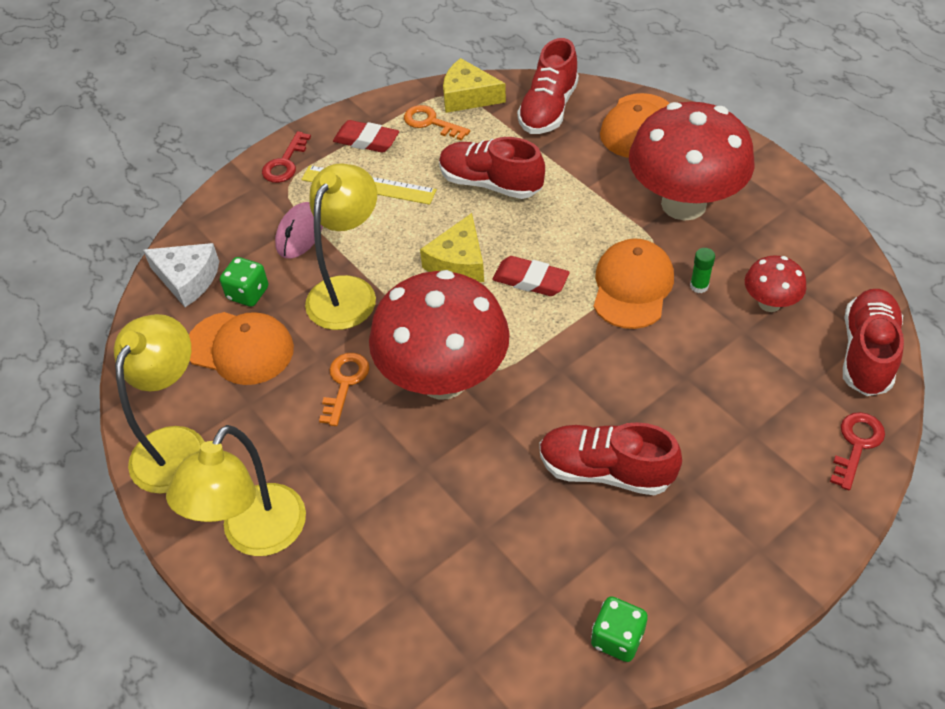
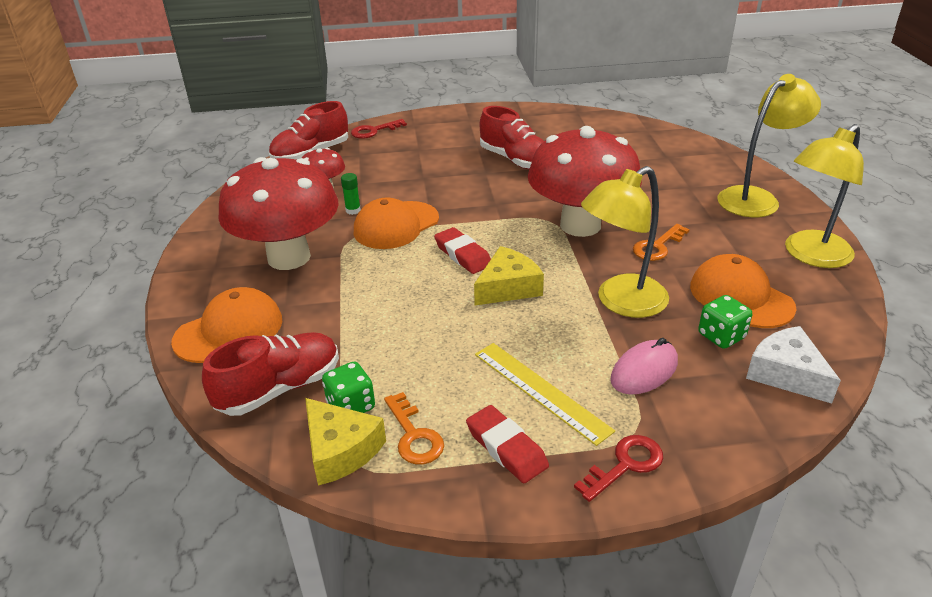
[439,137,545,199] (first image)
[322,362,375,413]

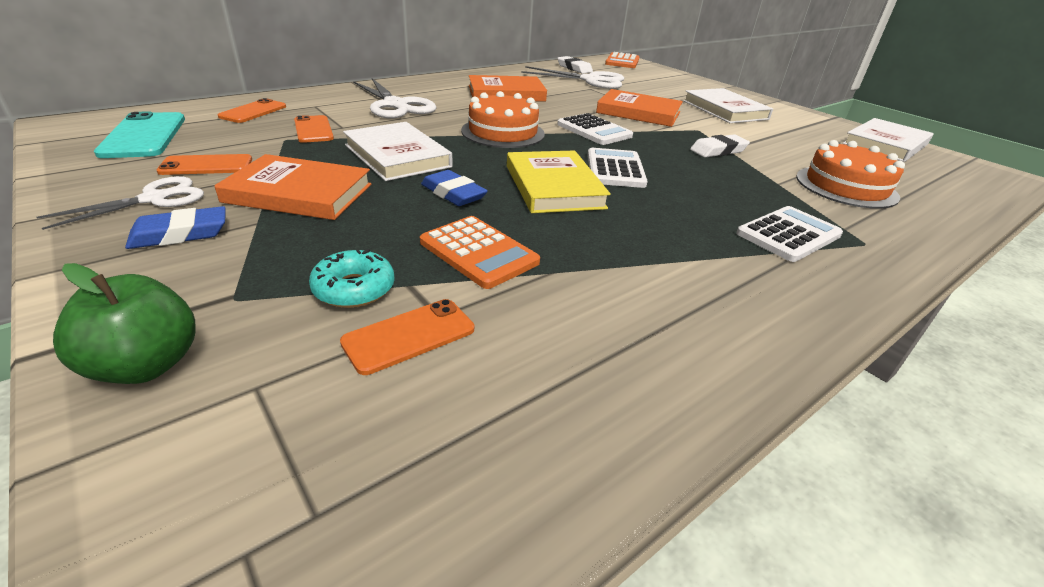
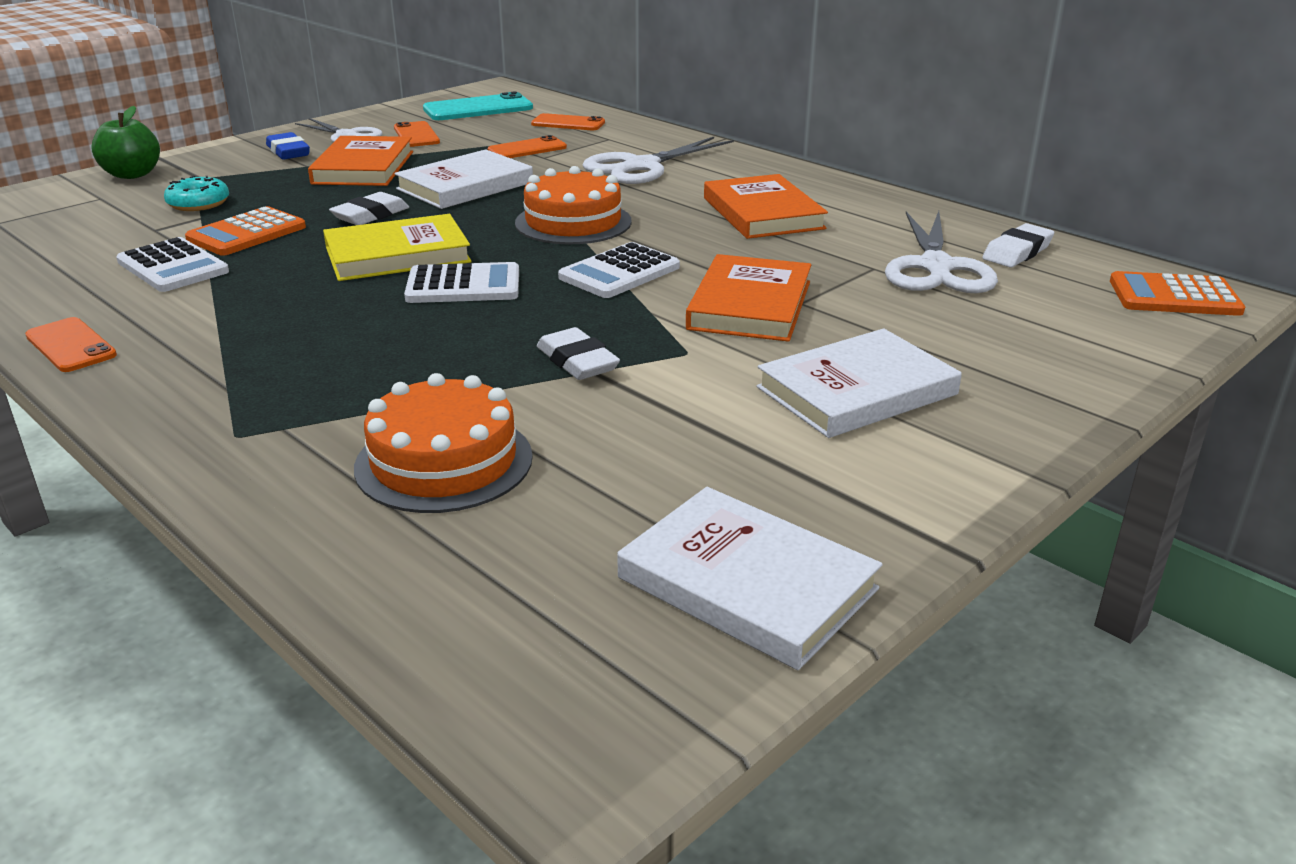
[329,192,409,225]
[116,237,229,292]
[25,317,117,372]

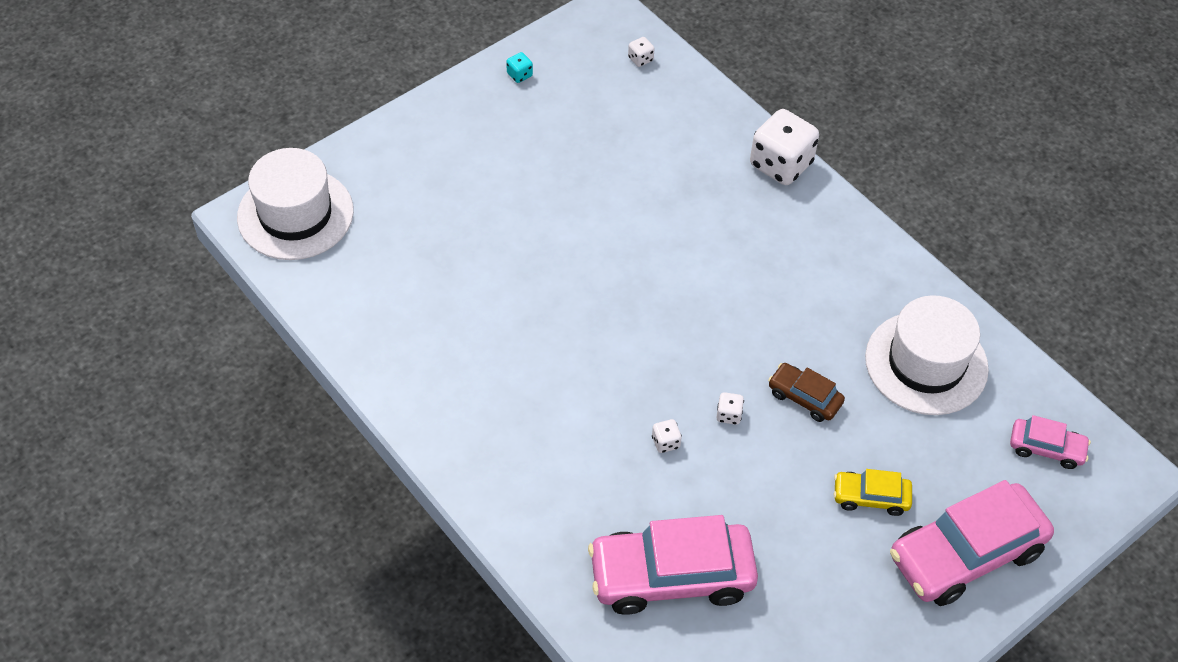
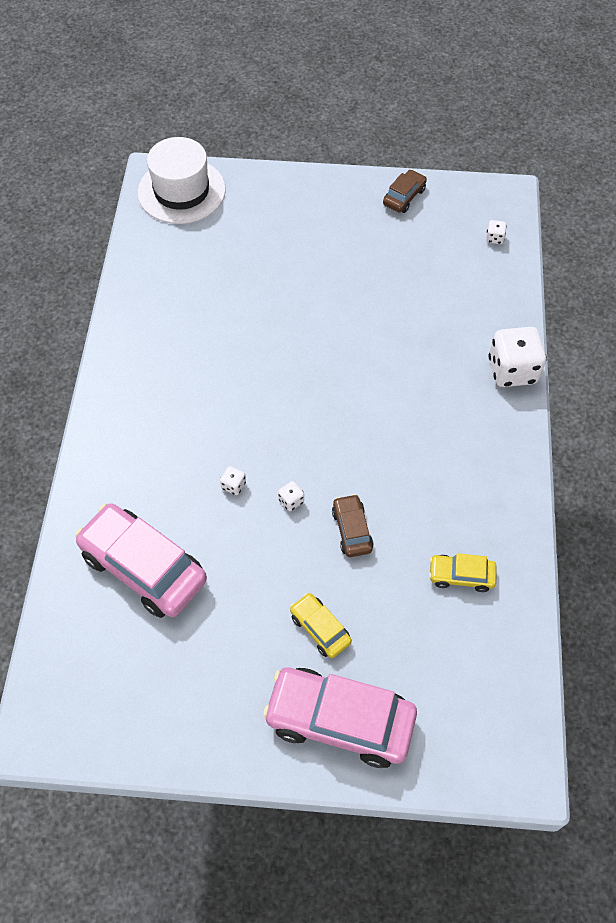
[383,169,427,213]
[429,553,497,592]
[1010,415,1091,469] (first image)

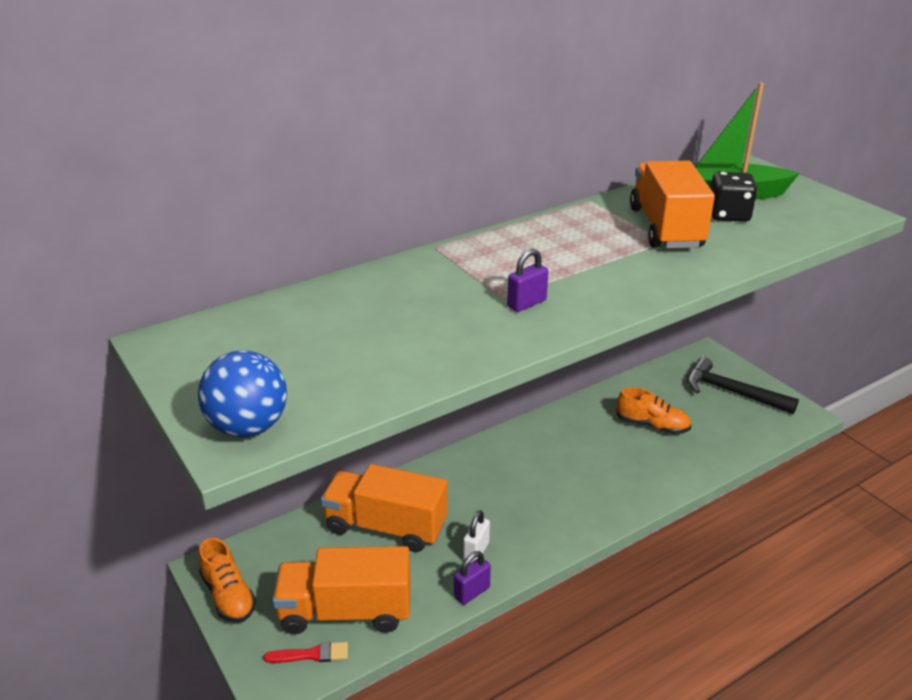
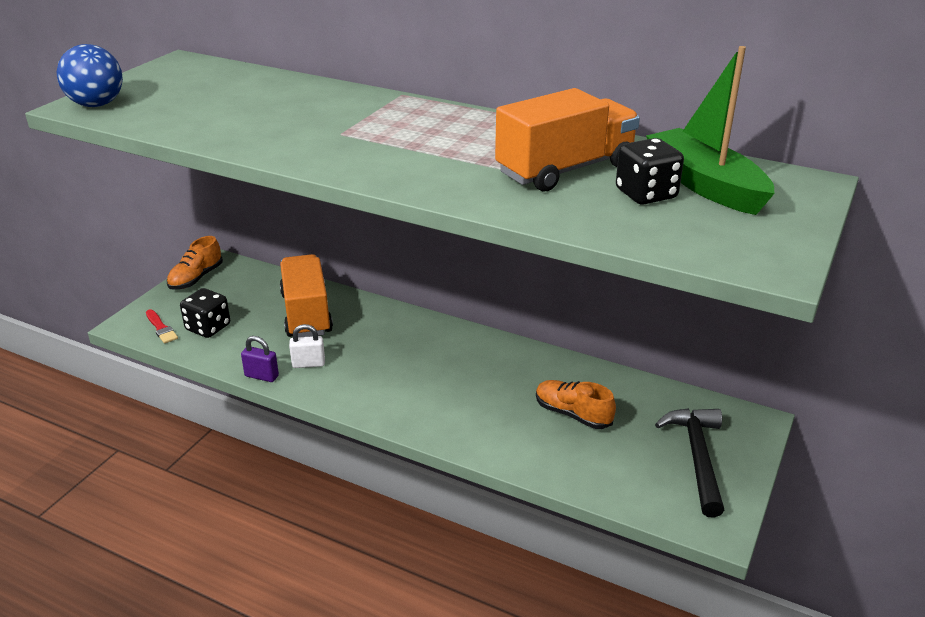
[507,249,548,312] (first image)
[536,380,616,429]
[180,288,230,338]

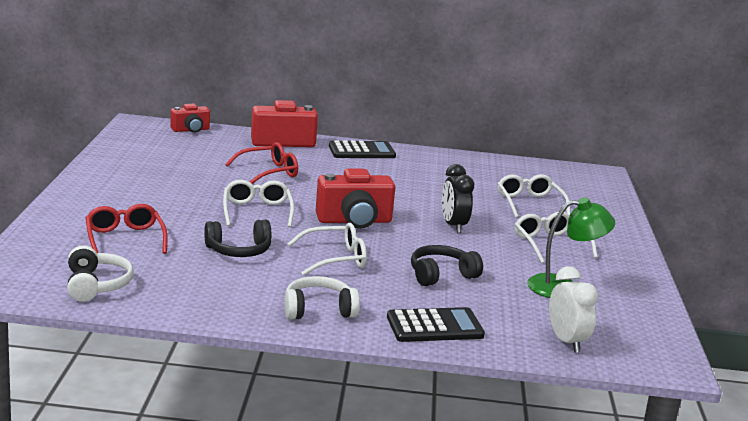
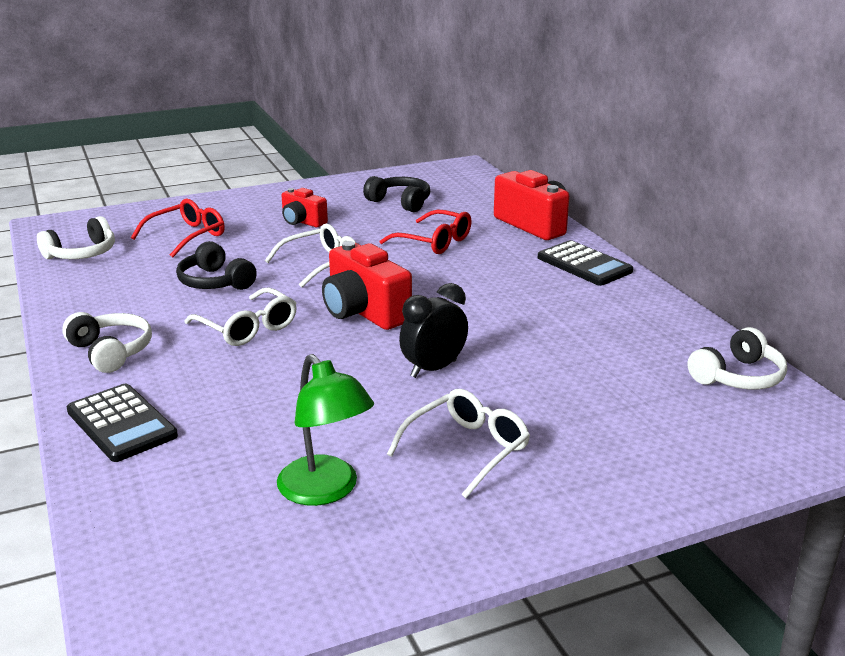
[281,188,328,227]
[497,174,570,218] (first image)
[363,176,430,212]
[549,266,598,352] (first image)
[687,327,787,390]

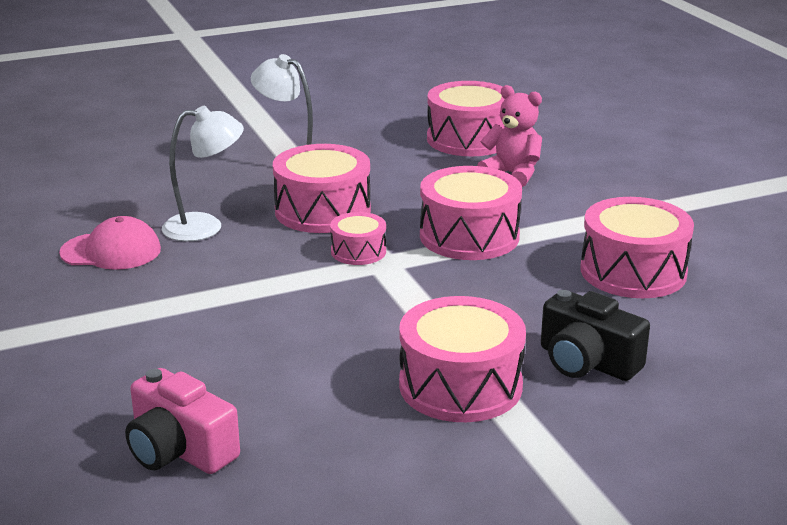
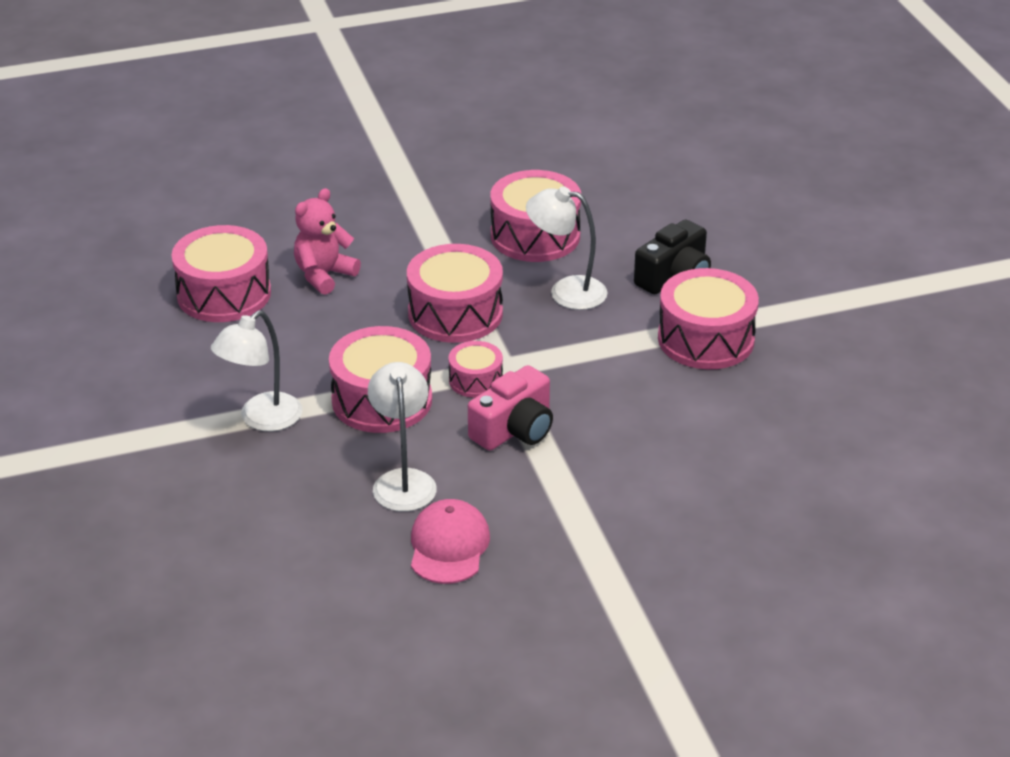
[468,365,553,451]
[526,186,608,310]

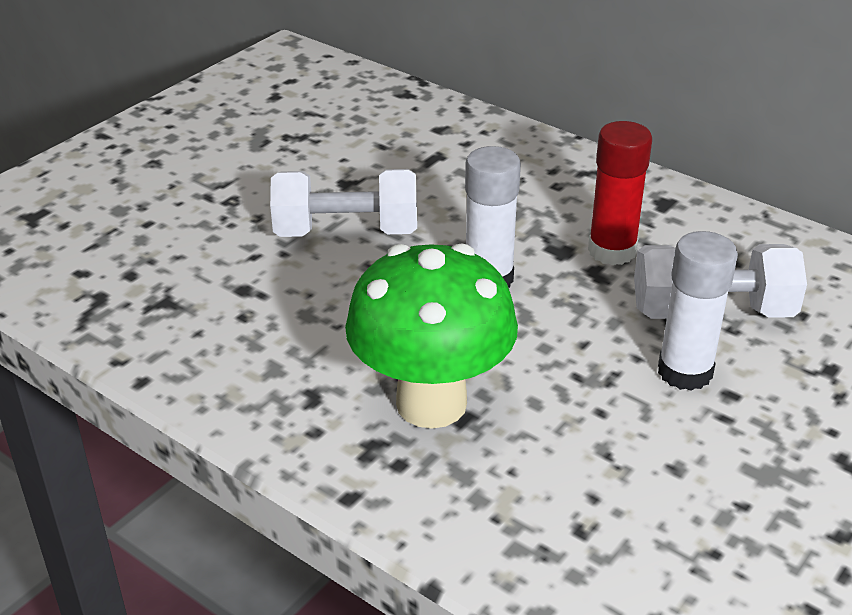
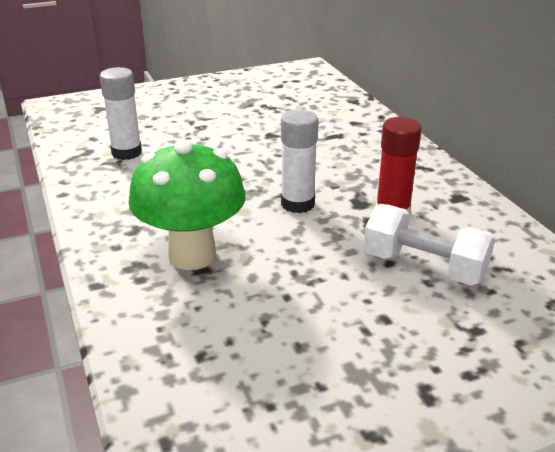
[270,169,417,237] (first image)
[100,67,142,160]

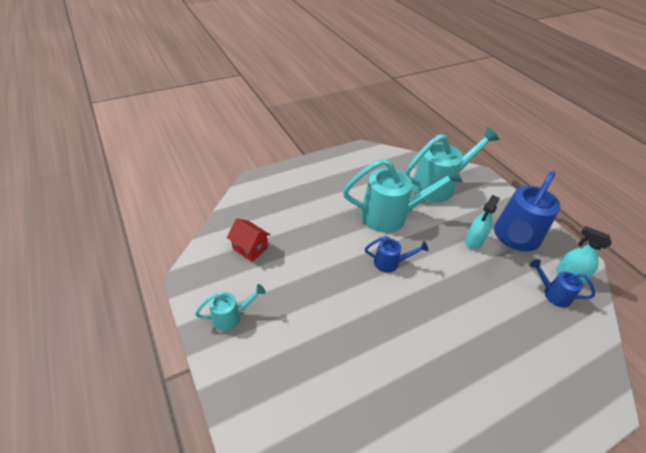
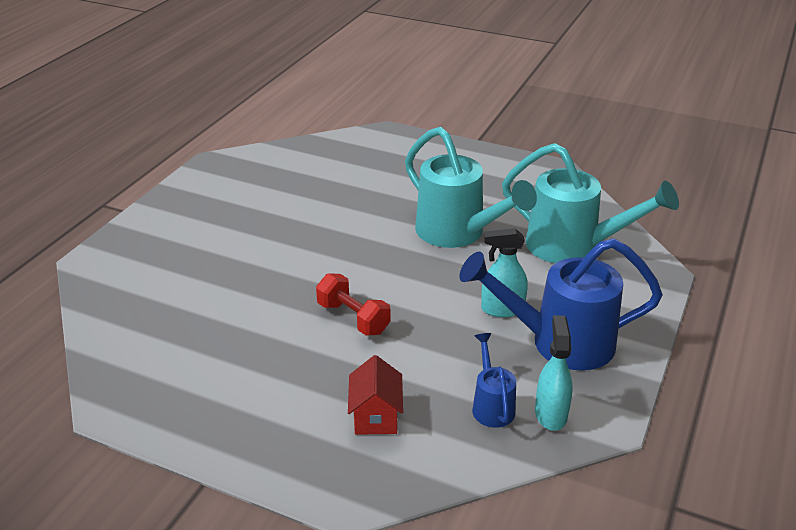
[348,355,403,435]
[365,236,428,273] (first image)
[195,284,266,331] (first image)
[316,273,390,335]

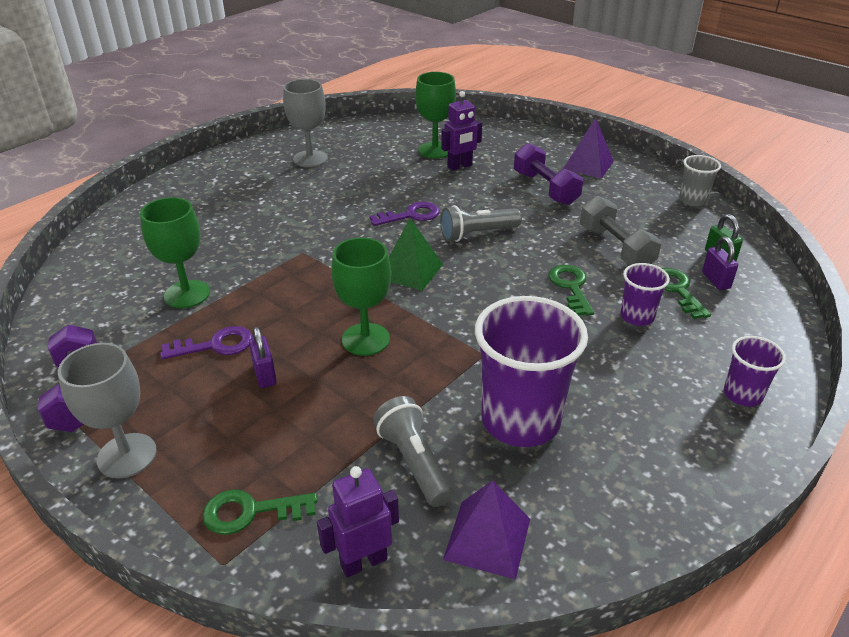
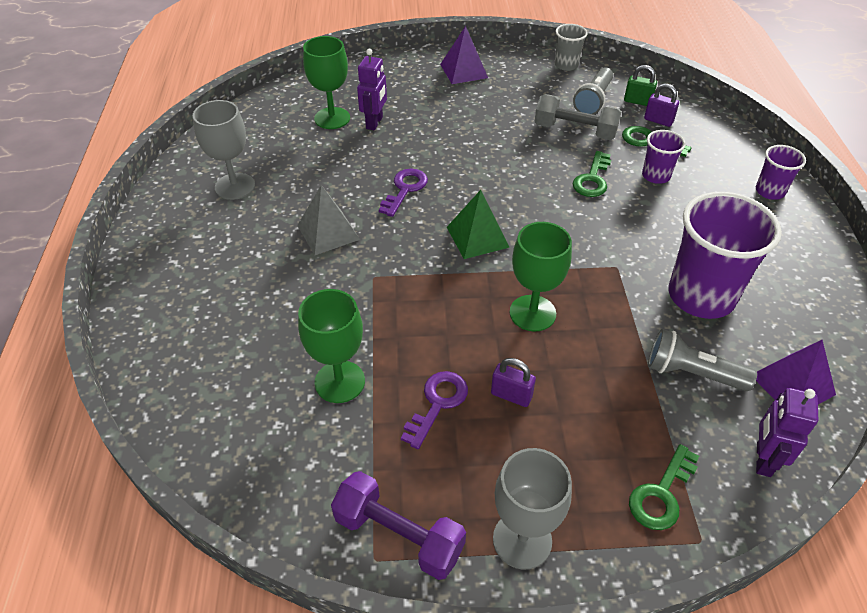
[514,143,583,205] (first image)
[573,67,613,115]
[573,151,611,197]
[297,185,360,255]

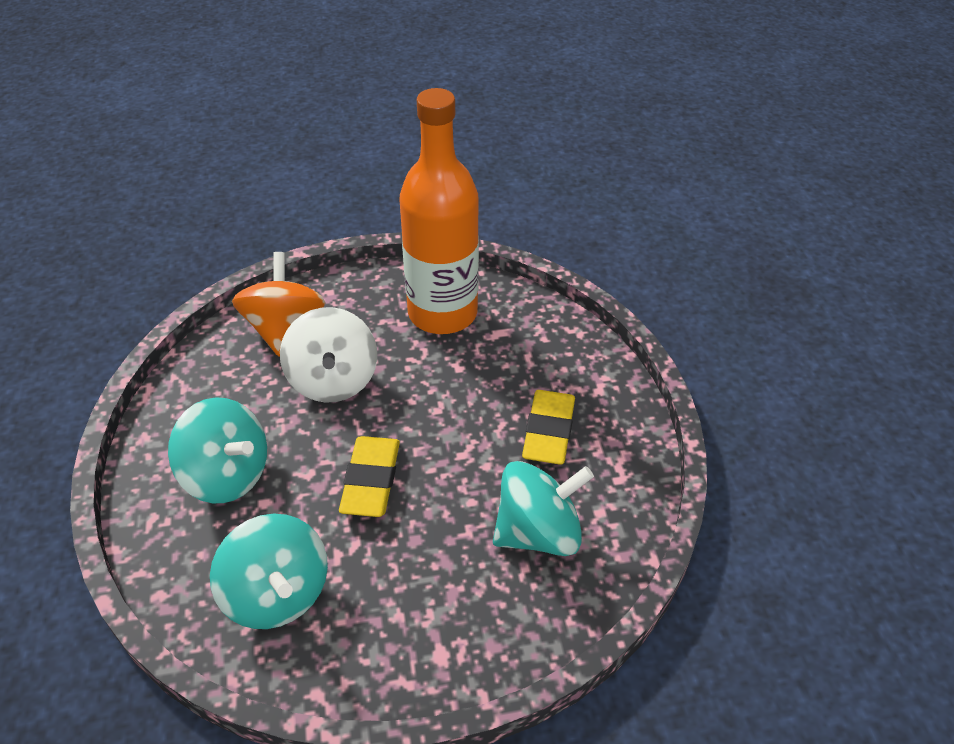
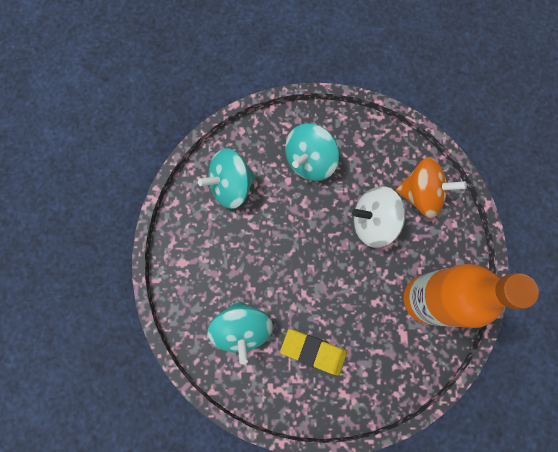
[339,436,400,517] (first image)

